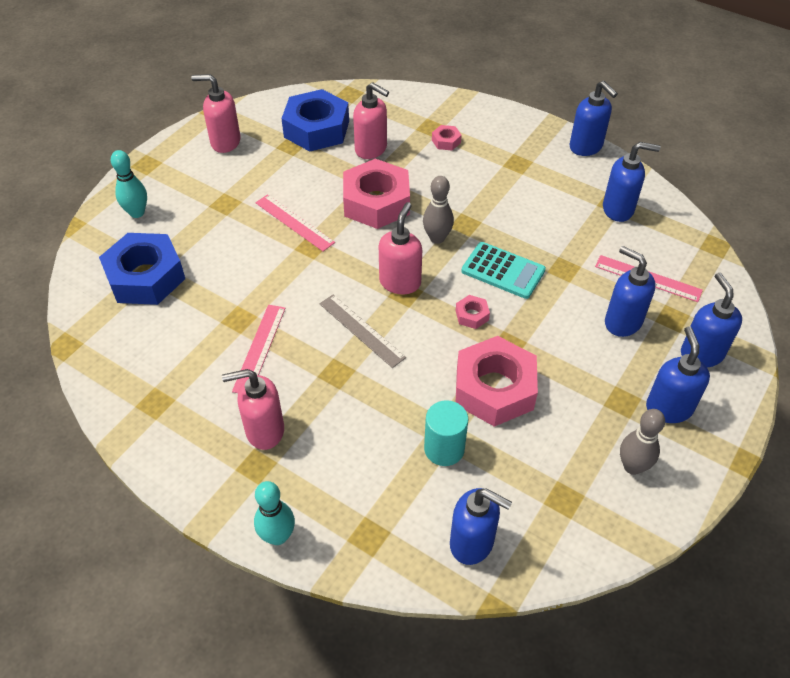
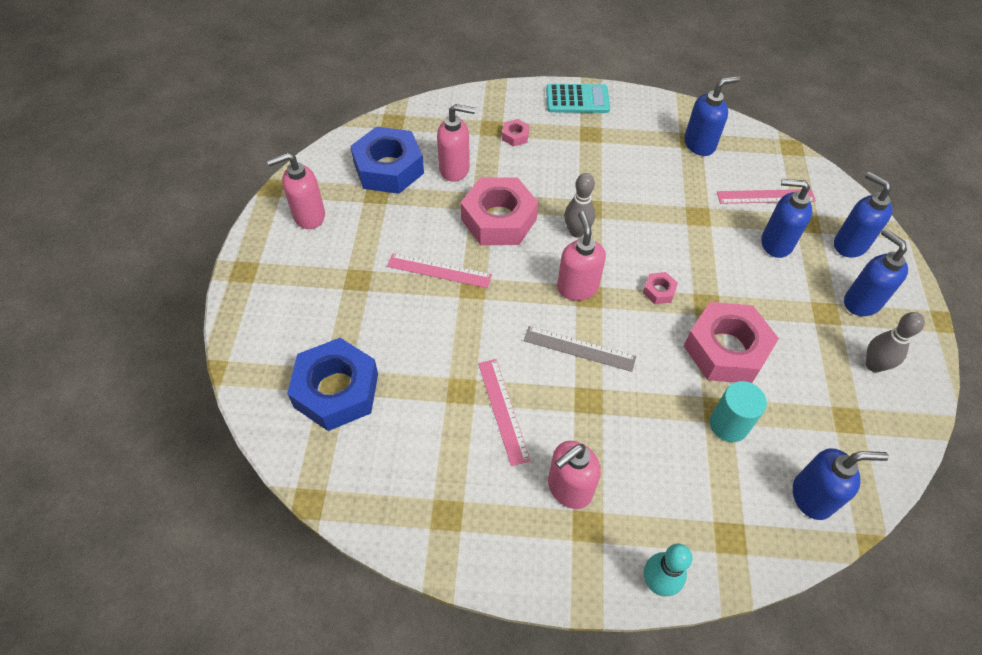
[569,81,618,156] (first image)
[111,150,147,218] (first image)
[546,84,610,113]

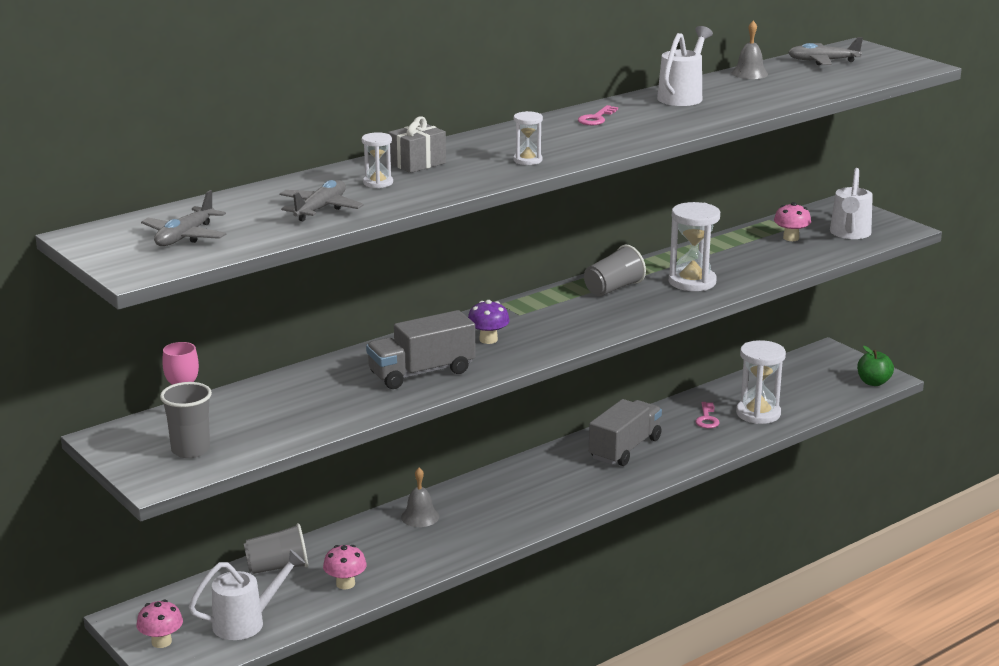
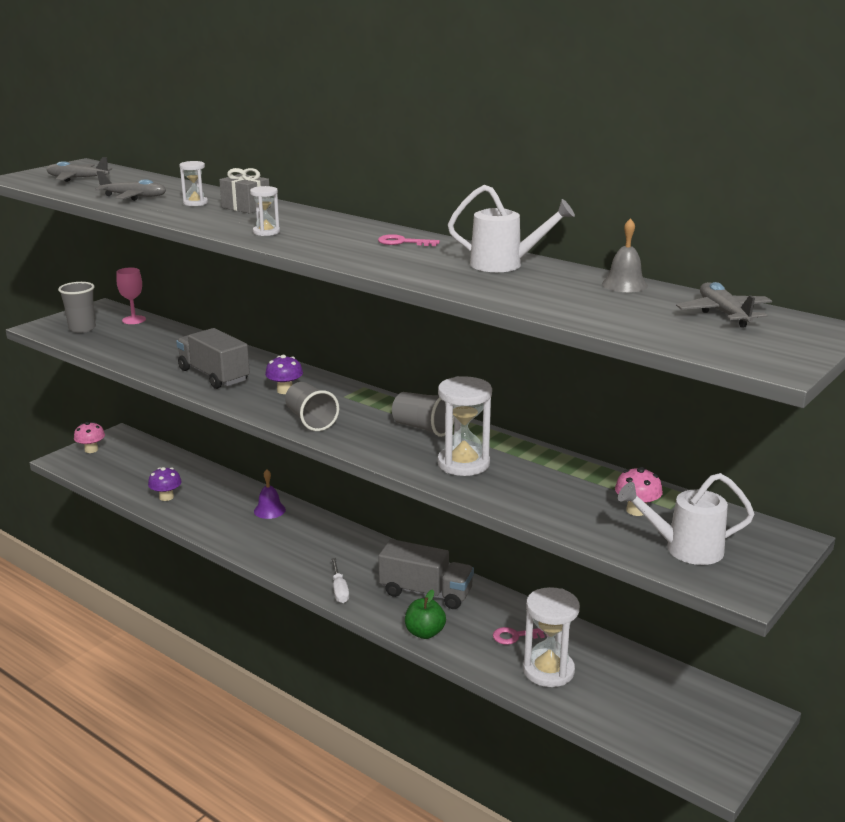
[405,589,446,639]
[254,469,286,519]
[285,382,339,431]
[148,467,182,501]
[189,549,305,640] (first image)
[331,558,349,603]

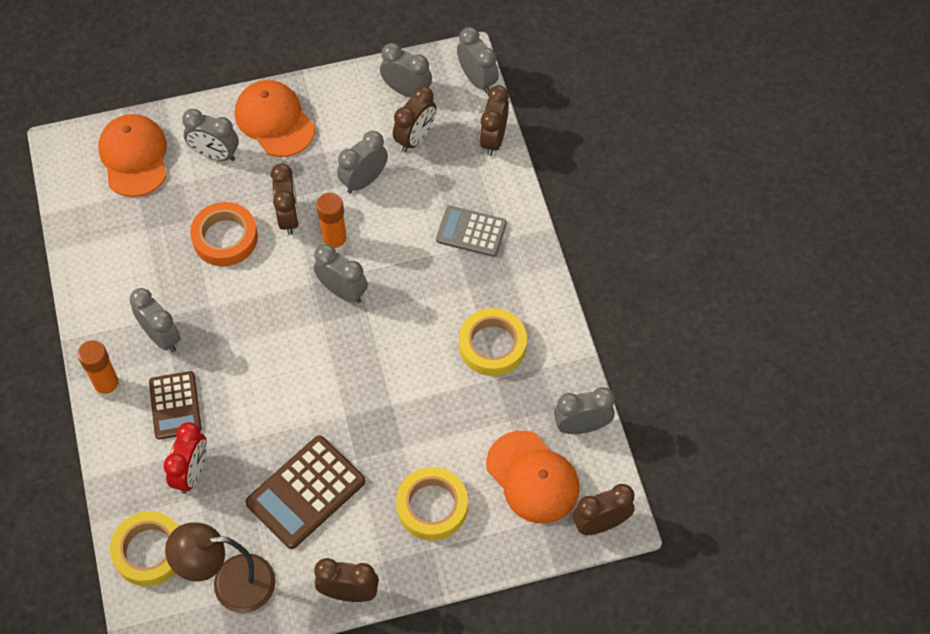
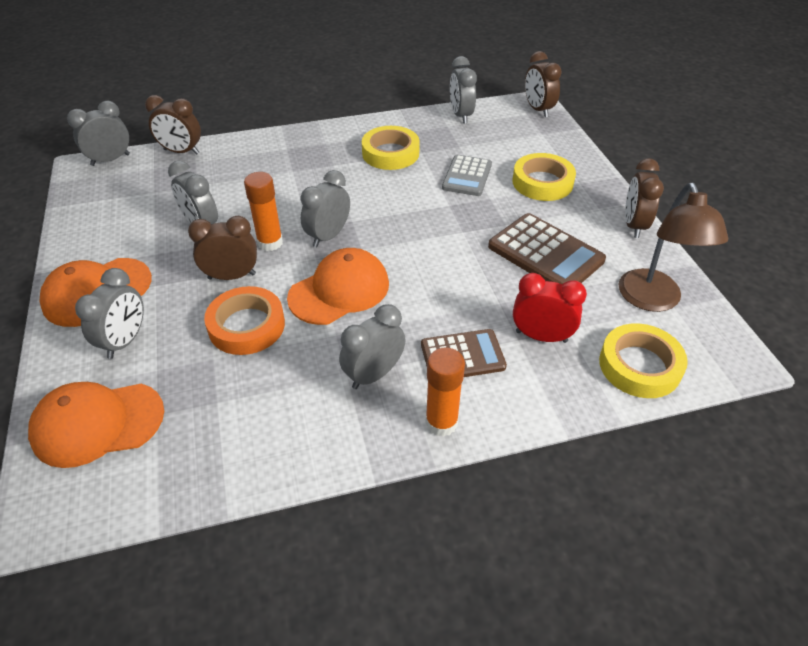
[380,43,432,98] (first image)
[393,86,436,152] (first image)
[442,155,492,196]
[287,248,389,325]

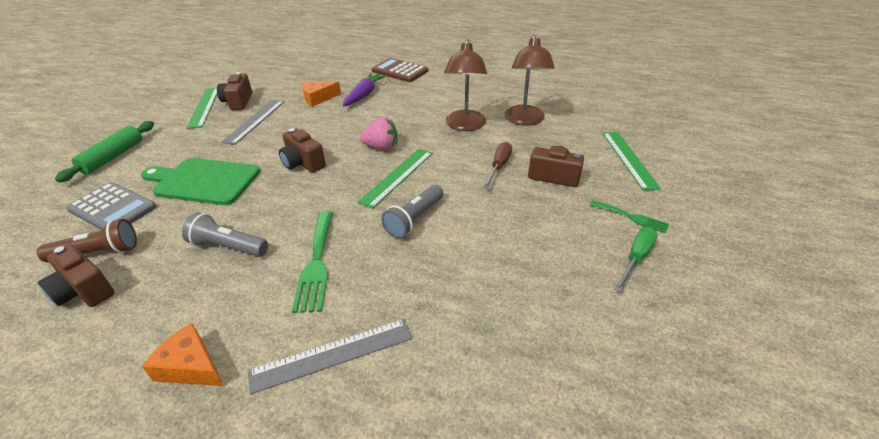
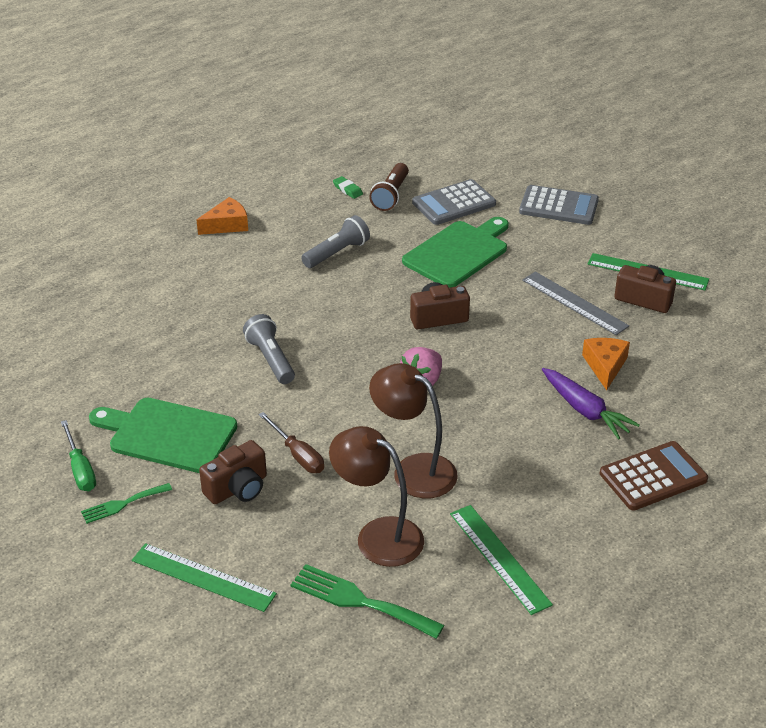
[519,185,599,225]
[450,505,553,615]
[290,564,444,639]
[333,176,363,199]
[248,319,413,394] (first image)
[89,398,237,473]

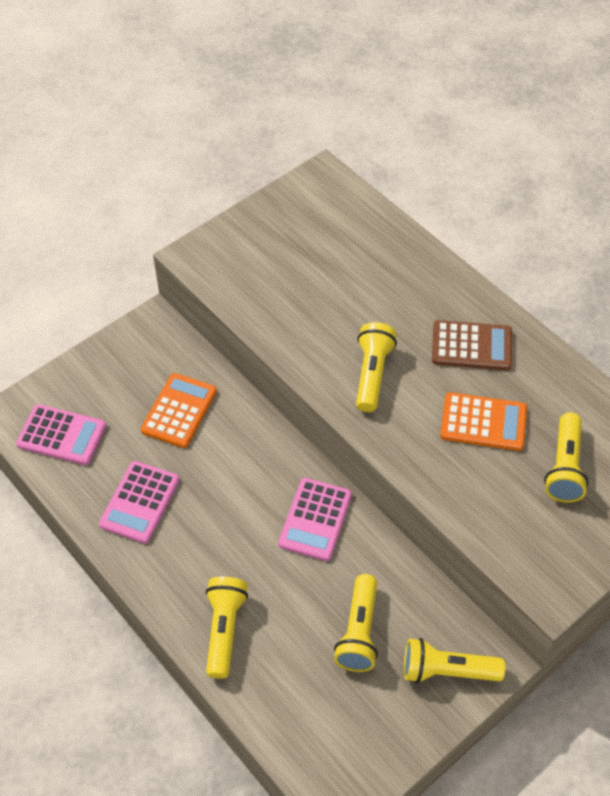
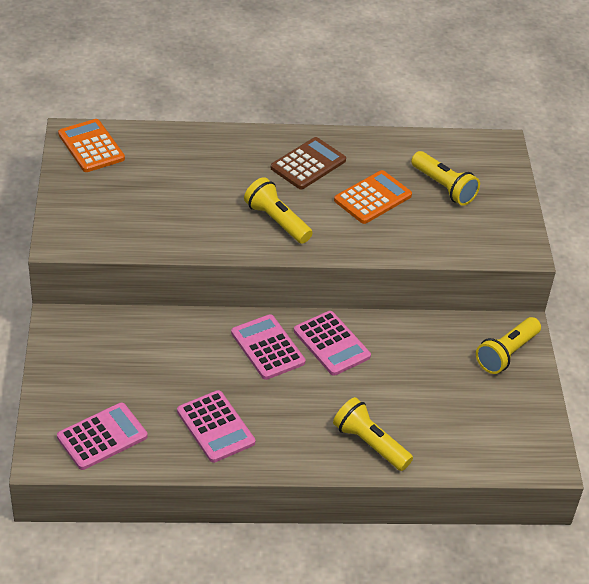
[58,119,125,172]
[334,574,378,672] (first image)
[231,314,306,380]

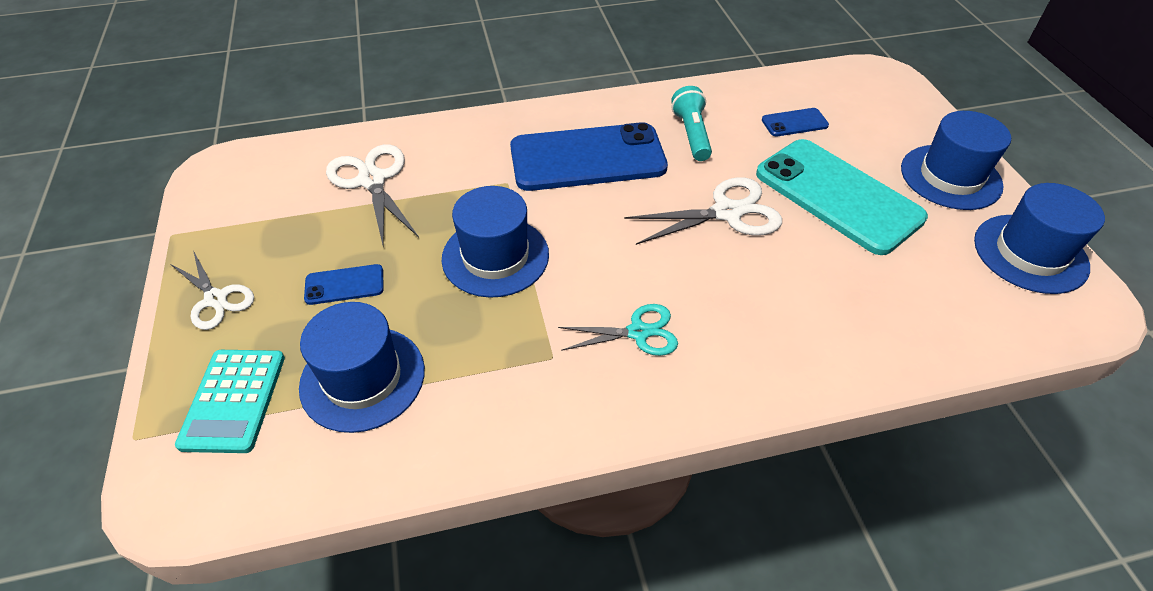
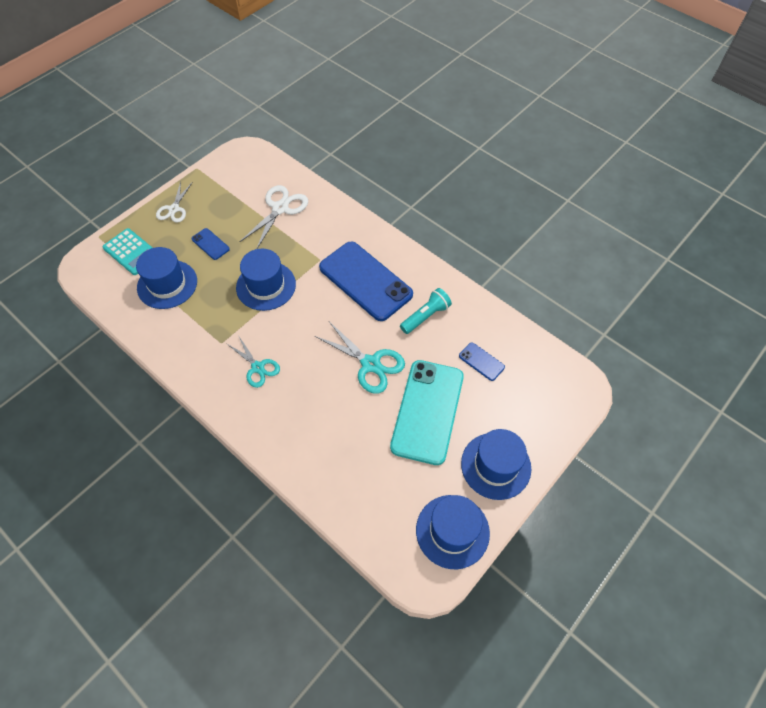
[315,322,405,394]
[102,228,153,275]

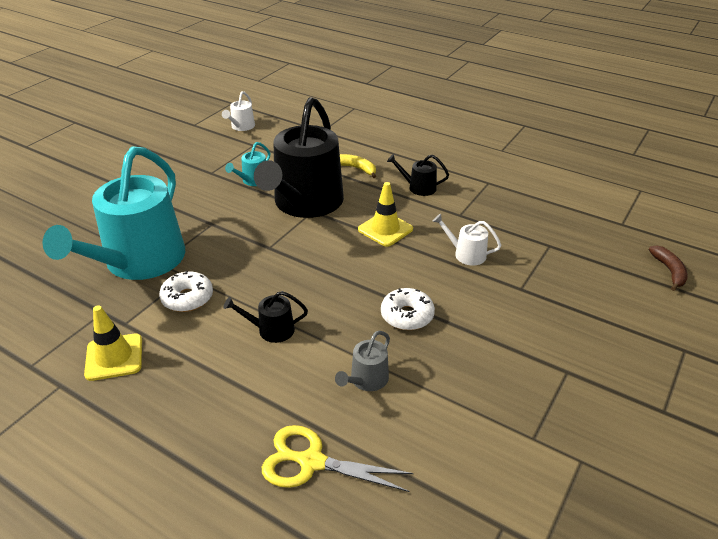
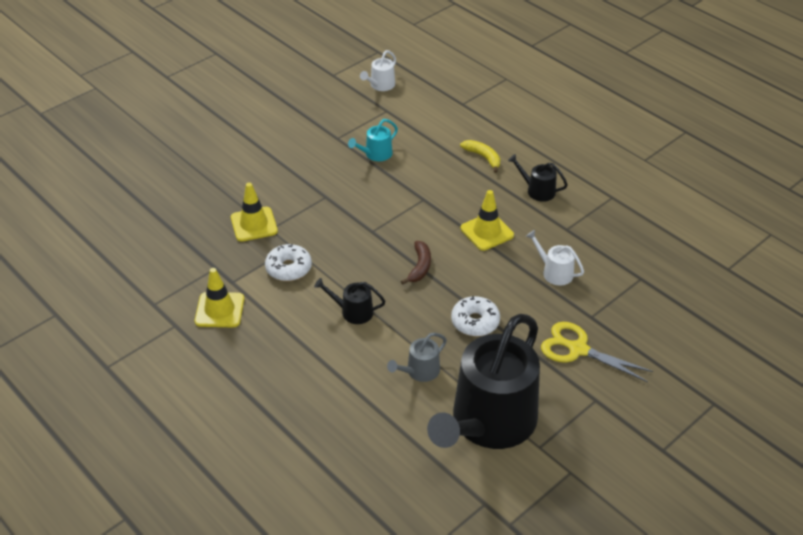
[427,314,540,449]
[231,183,278,242]
[401,241,431,285]
[541,322,653,382]

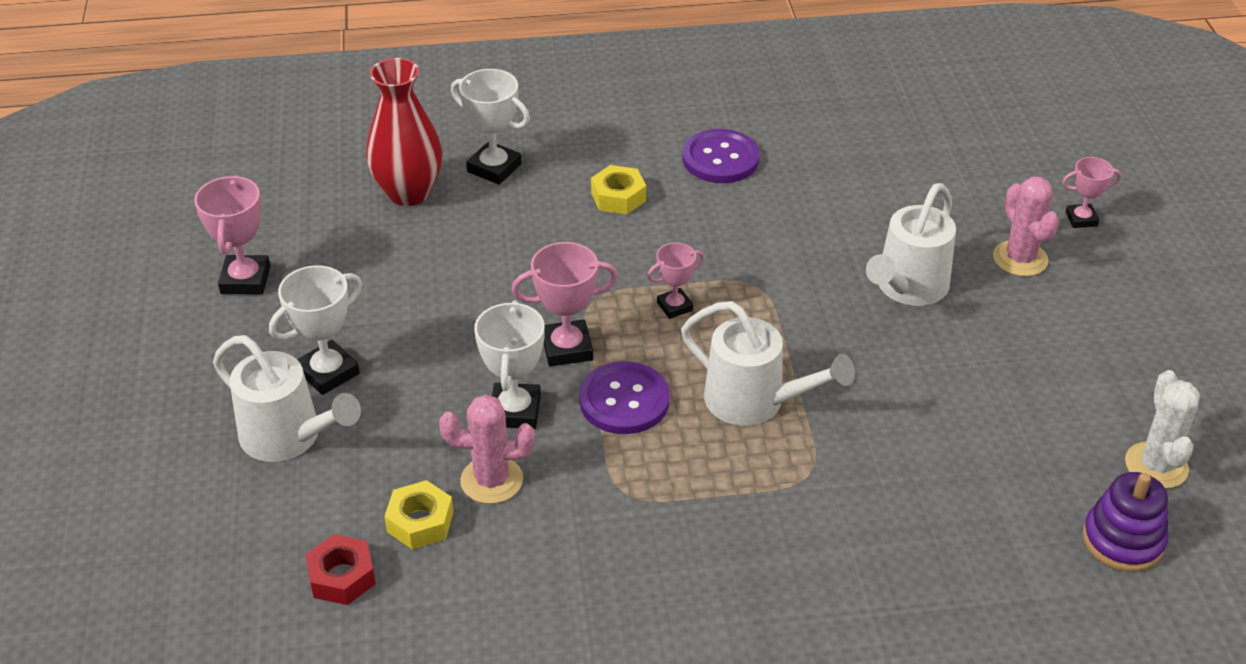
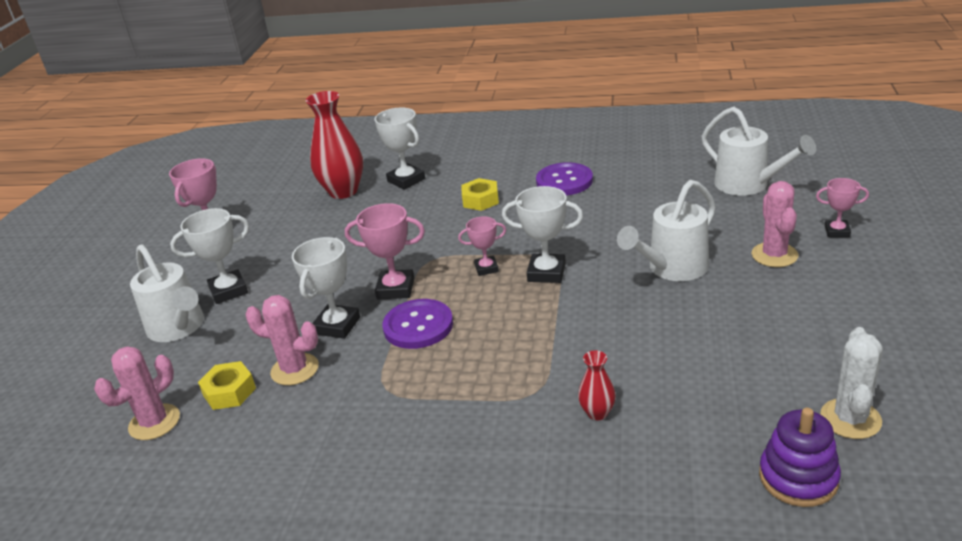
[702,107,816,196]
[94,346,180,440]
[502,186,583,283]
[578,351,616,420]

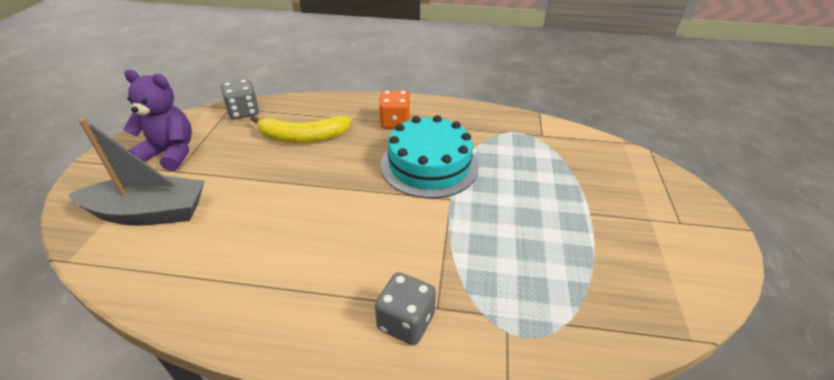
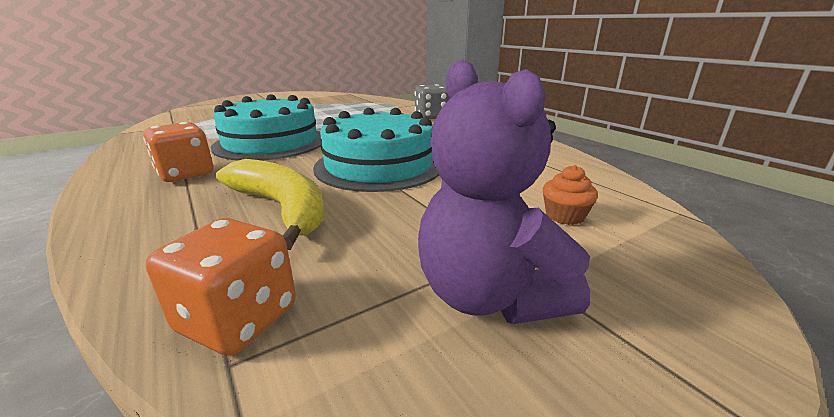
[146,218,296,356]
[543,165,598,225]
[313,108,439,192]

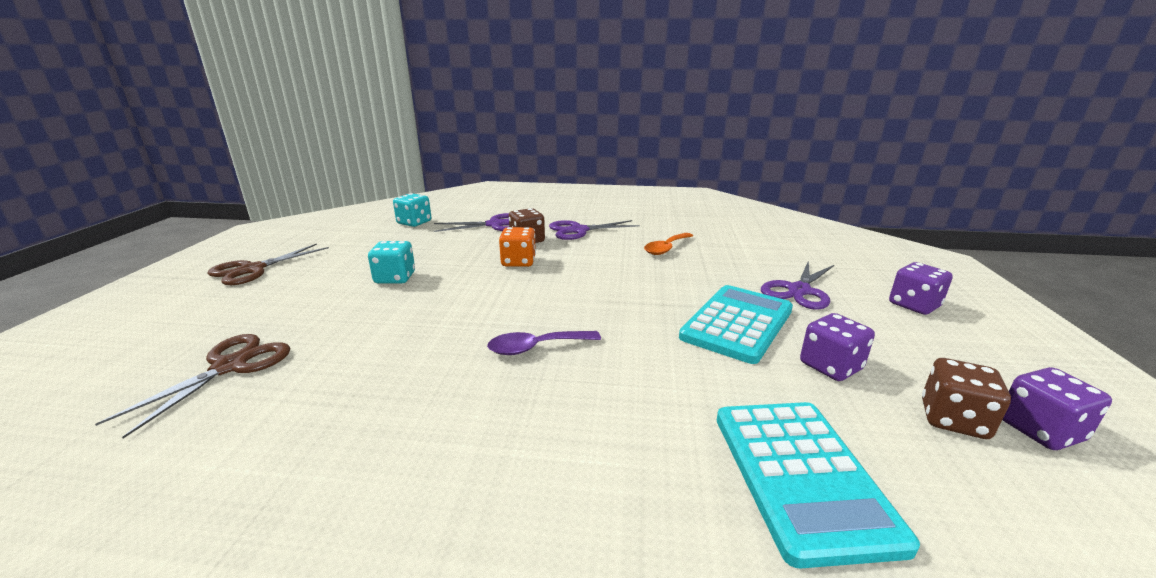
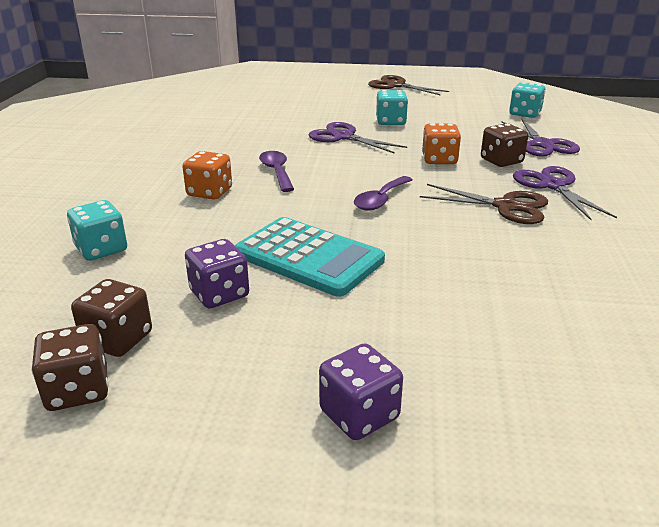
[644,233,693,255] (first image)
[309,122,407,154]
[420,184,548,224]
[32,324,108,411]
[67,200,127,261]
[182,151,232,200]
[354,176,412,211]

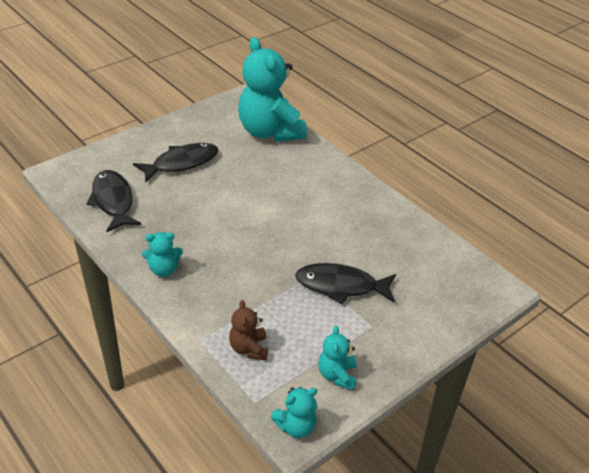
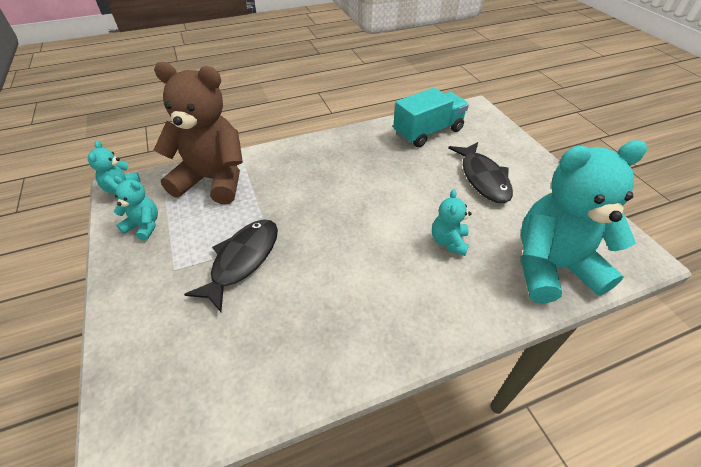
[393,88,469,147]
[432,189,472,256]
[154,62,243,204]

